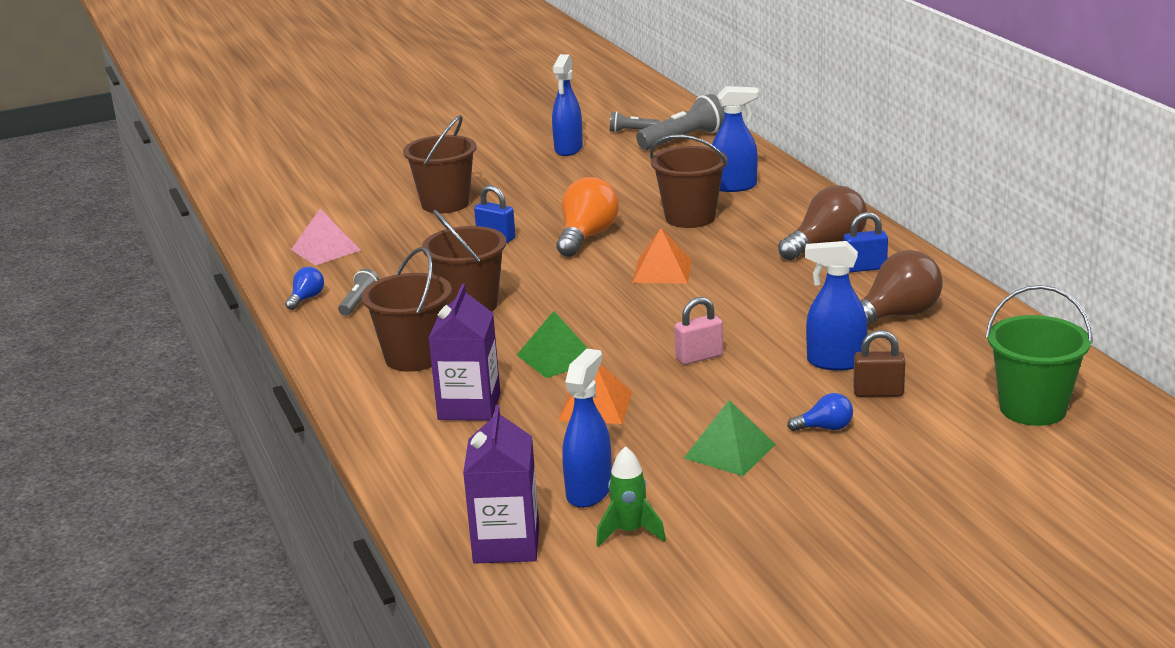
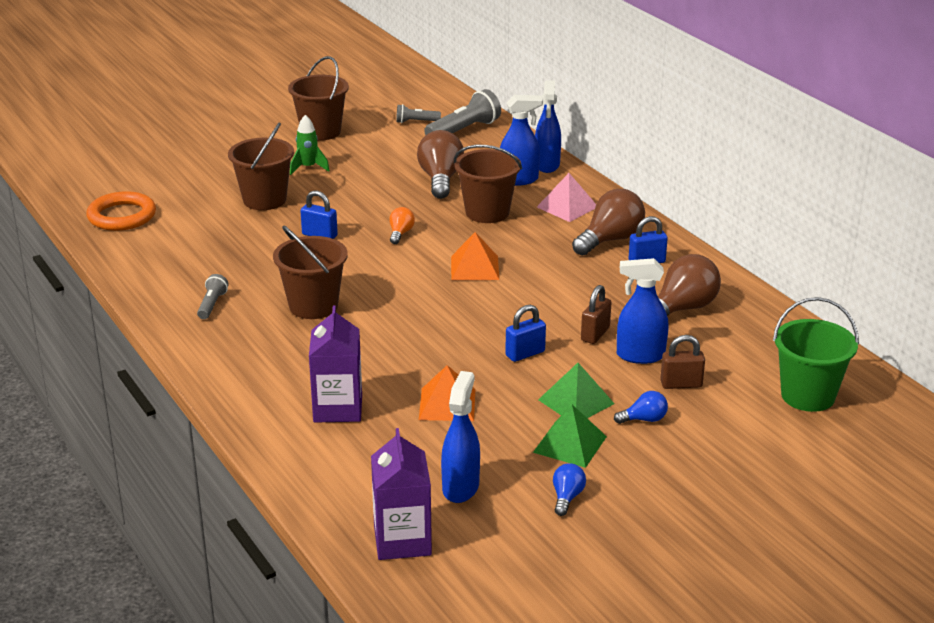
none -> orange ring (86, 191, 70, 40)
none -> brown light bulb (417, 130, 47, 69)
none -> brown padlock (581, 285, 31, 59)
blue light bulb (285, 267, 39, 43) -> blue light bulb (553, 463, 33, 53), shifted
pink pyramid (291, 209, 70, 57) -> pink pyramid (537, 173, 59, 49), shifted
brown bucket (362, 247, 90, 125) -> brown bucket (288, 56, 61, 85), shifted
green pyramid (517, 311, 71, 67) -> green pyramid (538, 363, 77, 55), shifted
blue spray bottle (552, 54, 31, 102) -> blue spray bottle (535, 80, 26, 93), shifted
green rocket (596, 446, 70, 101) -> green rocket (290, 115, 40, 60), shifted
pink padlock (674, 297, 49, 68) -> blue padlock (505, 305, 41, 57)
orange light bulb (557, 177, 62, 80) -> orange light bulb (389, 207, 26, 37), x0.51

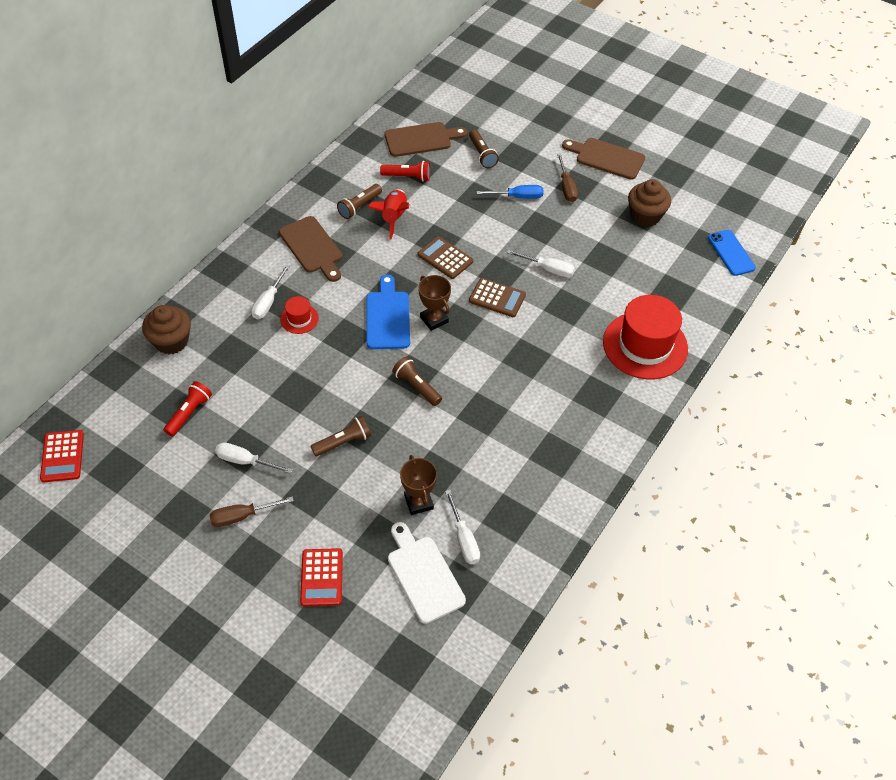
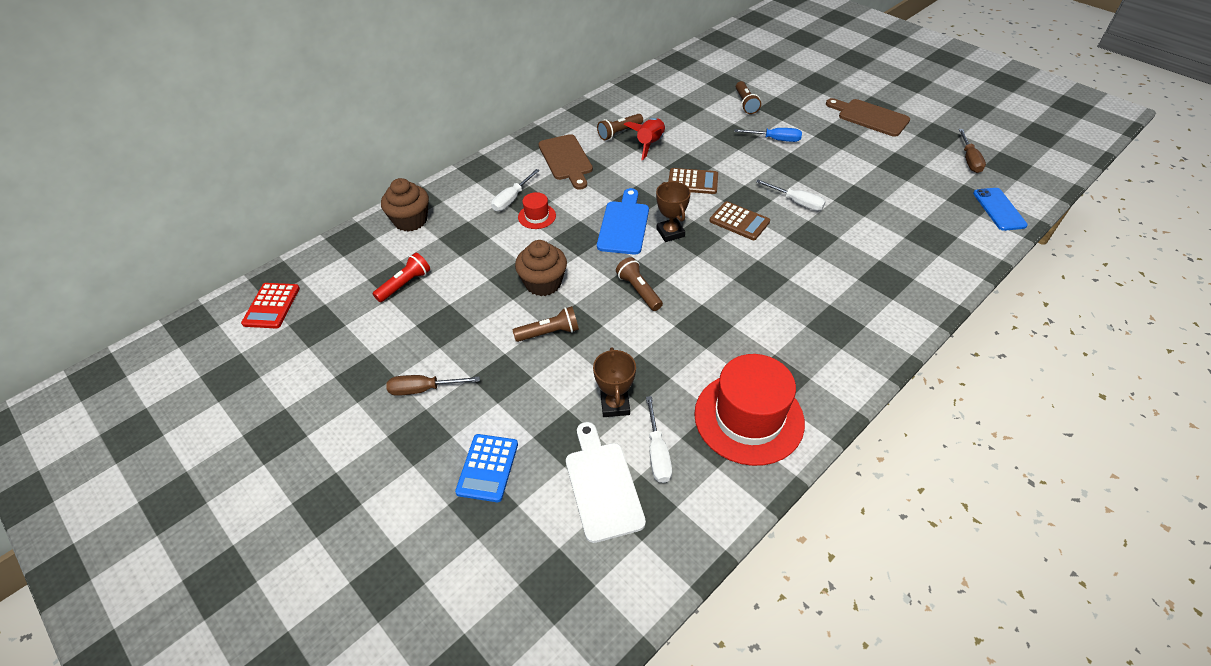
white screwdriver (215, 442, 77, 32) -> none
red flashlight (380, 161, 50, 21) -> none
brown cutting board (385, 122, 82, 35) -> none
brown screwdriver (557, 154, 21, 48) -> brown screwdriver (959, 129, 27, 44), shifted
red hat (603, 295, 85, 85) -> red hat (694, 354, 111, 112), shifted
brown cupcake (628, 179, 43, 47) -> brown cupcake (515, 240, 52, 56), shifted
red calculator (300, 548, 43, 58) -> blue calculator (455, 434, 63, 68)
brown calculator (418, 236, 55, 43) -> brown calculator (668, 168, 50, 26), 135 degrees clockwise

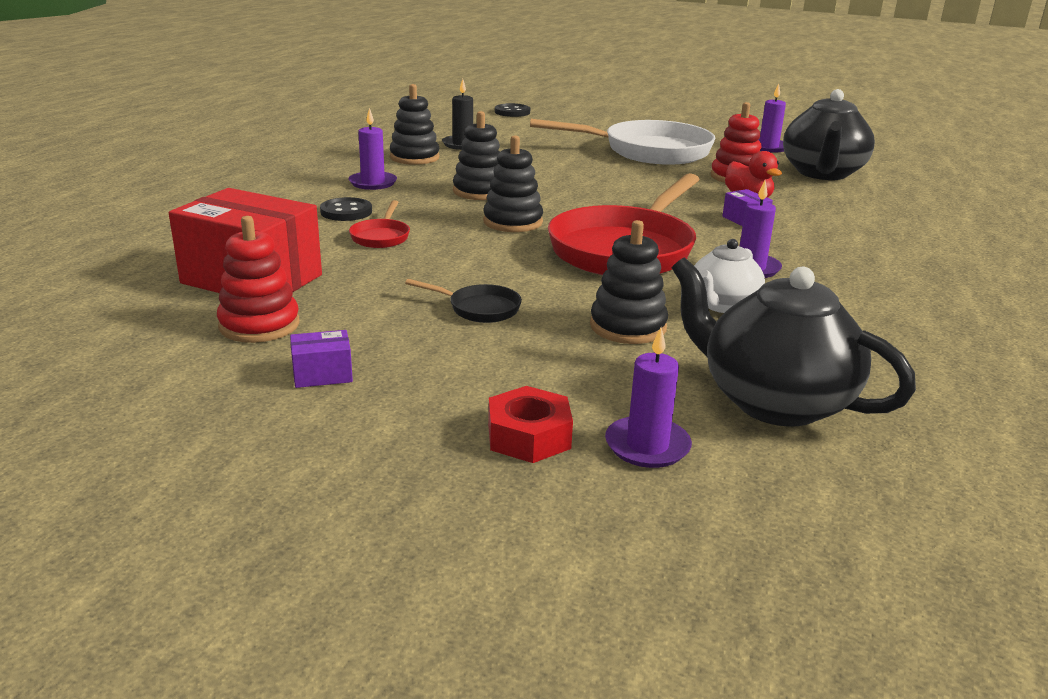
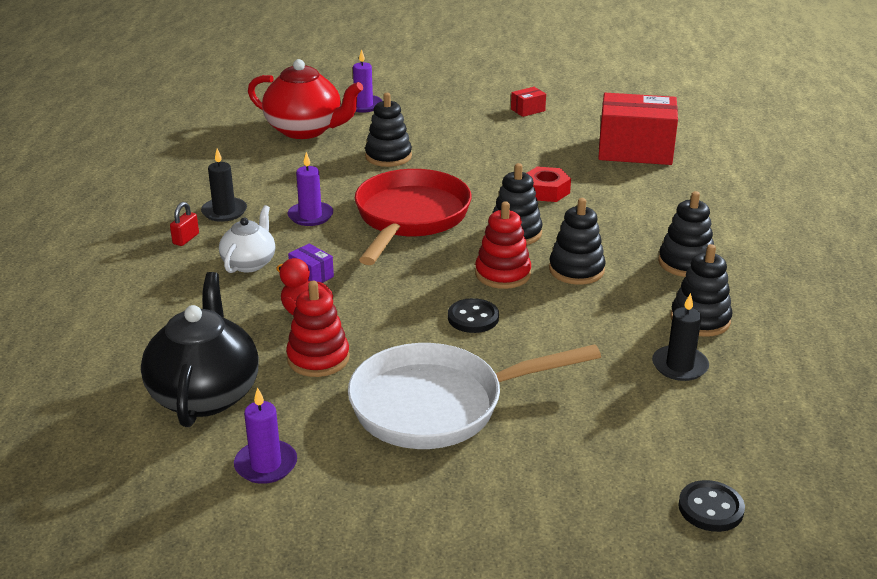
red pan (349, 200, 61, 48) -> none
black pan (405, 279, 117, 44) -> none
none -> red padlock (170, 202, 29, 44)
none -> black candle (201, 149, 46, 73)
red stacking toy (217, 216, 83, 127) -> red stacking toy (475, 201, 56, 88), shifted
black button (320, 197, 52, 24) -> black button (448, 298, 51, 35), shifted
red nut (488, 386, 85, 77) -> red nut (527, 166, 44, 36), shifted
white teapot (694, 239, 71, 74) -> white teapot (219, 205, 56, 68), shifted
purple candle (349, 108, 48, 82) -> black stacking toy (658, 191, 56, 86)
purple box (290, 330, 63, 58) -> red box (511, 87, 35, 30)
black teapot (671, 257, 245, 170) -> red teapot (248, 59, 115, 80)

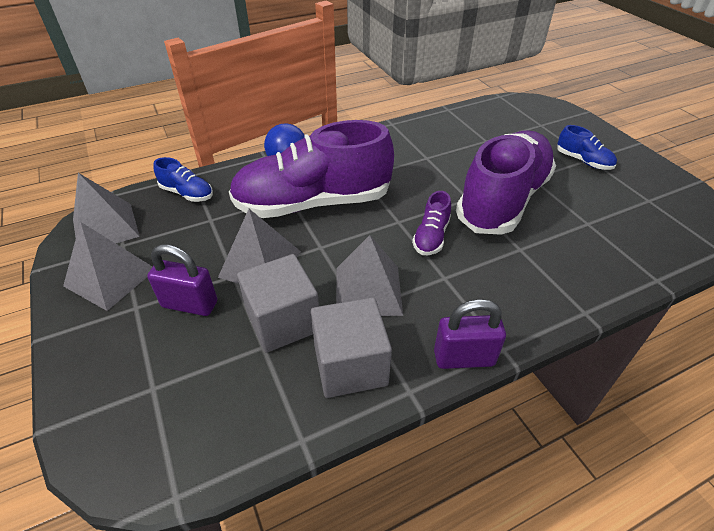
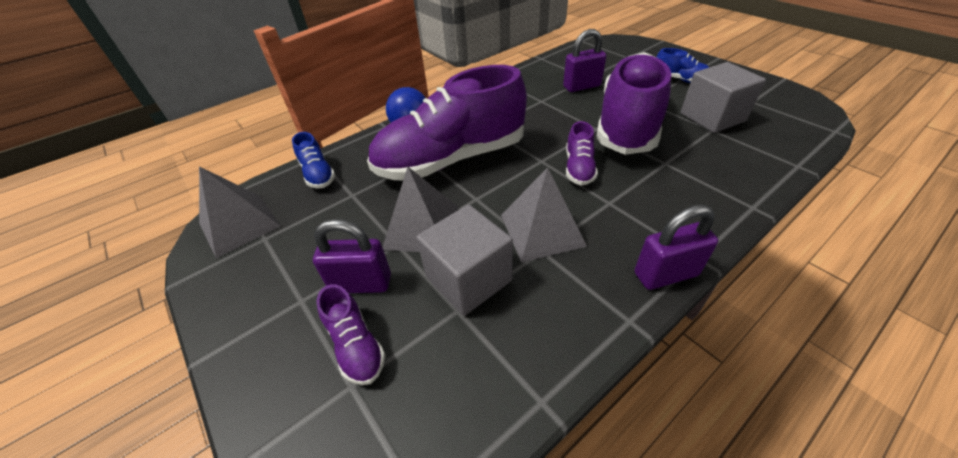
grey pyramid (63, 222, 90, 89) -> none
none -> purple shoe (317, 284, 69, 101)
none -> purple padlock (563, 29, 43, 63)
grey cube (311, 297, 81, 101) -> grey cube (681, 62, 85, 71), shifted
blue shoe (154, 157, 59, 45) -> blue shoe (292, 132, 44, 57), 45 degrees clockwise

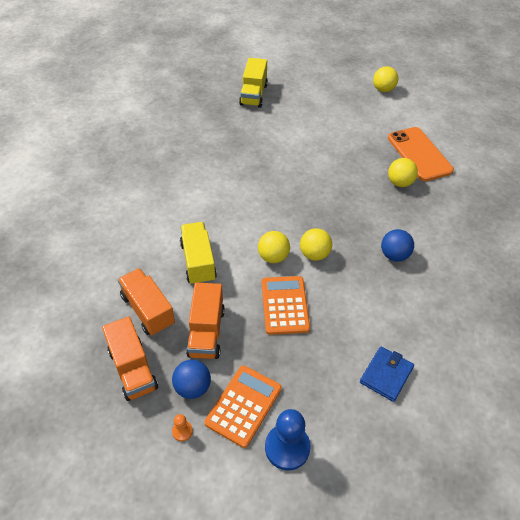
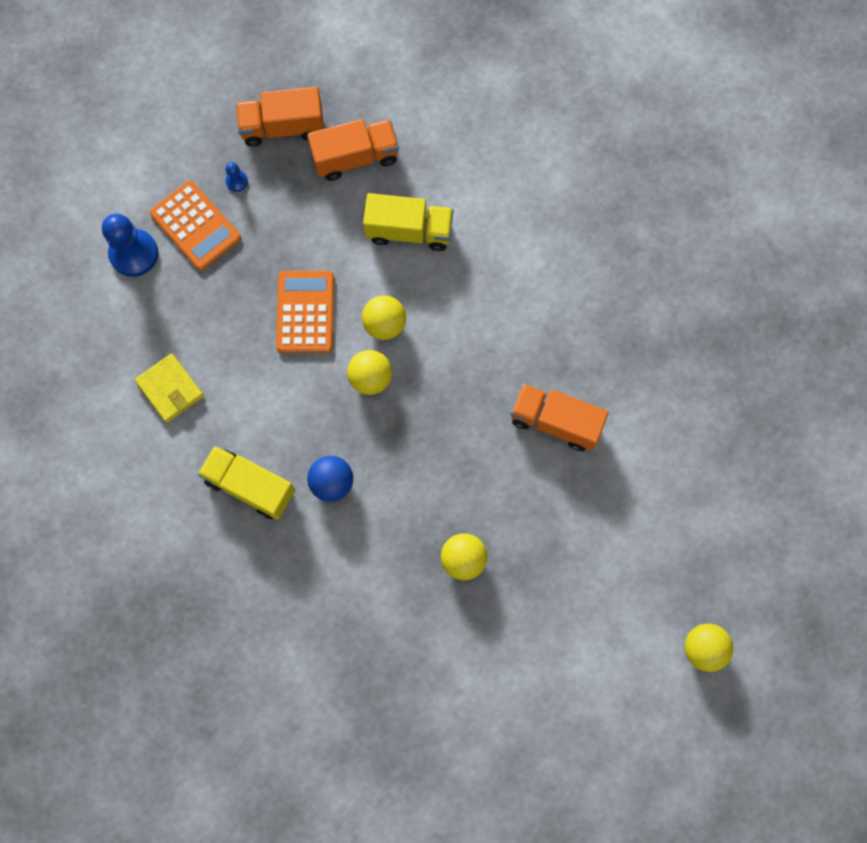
orange pawn (172, 414, 21, 27) -> none
orange phone (388, 127, 66, 54) -> none
orange truck (186, 283, 39, 76) -> orange truck (510, 384, 99, 67), shifted
yellow truck (239, 58, 29, 50) -> yellow truck (198, 445, 97, 75), shifted
blue ball (172, 360, 39, 39) -> blue pawn (226, 162, 22, 30)
blue wallet (360, 346, 54, 56) -> yellow wallet (135, 353, 69, 70)
orange calculator (262, 276, 48, 59) -> orange calculator (276, 271, 58, 82), 105 degrees counterclockwise

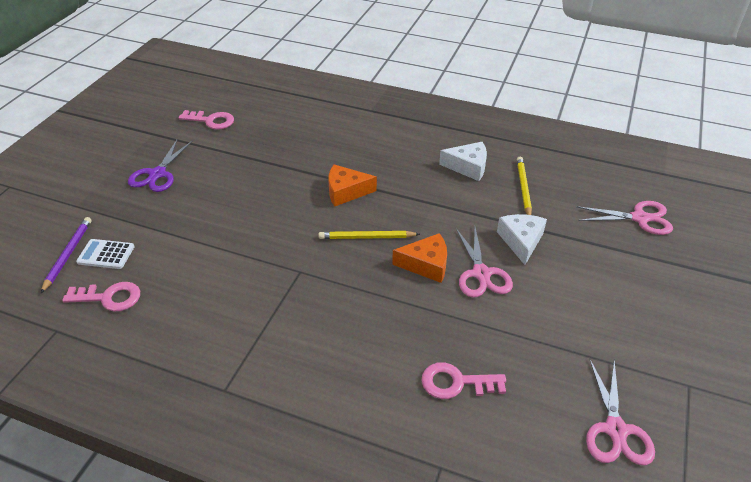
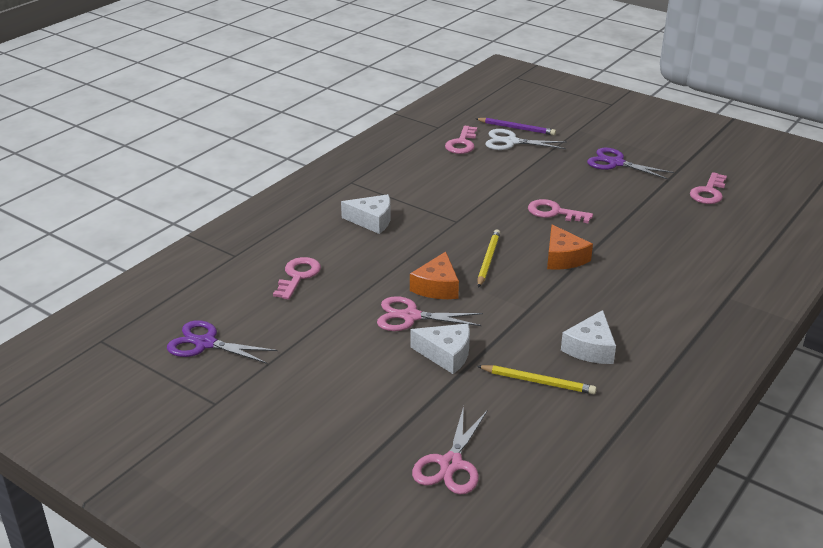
none -> white cheese (341, 194, 50, 40)
none -> pink key (528, 199, 65, 24)
white calculator (76, 239, 58, 30) -> white scissors (485, 129, 81, 21)
pink scissors (586, 360, 69, 105) -> purple scissors (167, 320, 111, 44)
orange cheese (328, 164, 49, 43) -> orange cheese (547, 225, 46, 45), 150 degrees clockwise

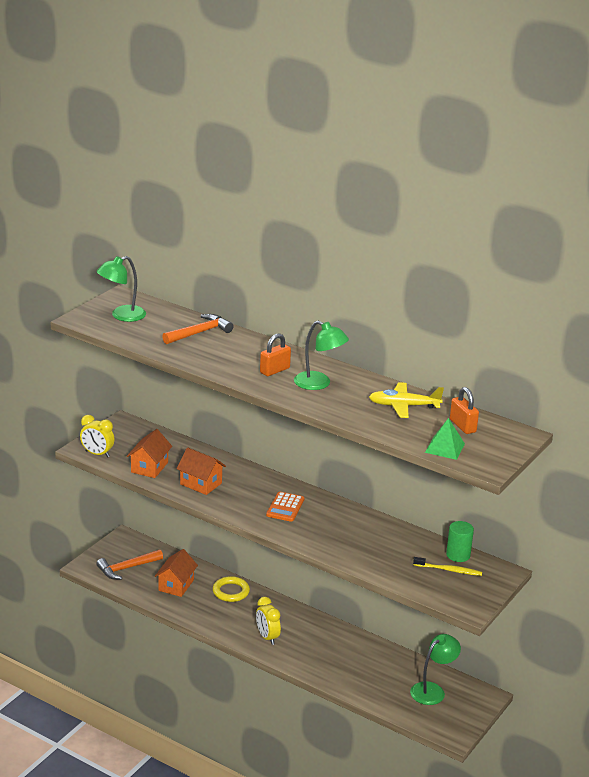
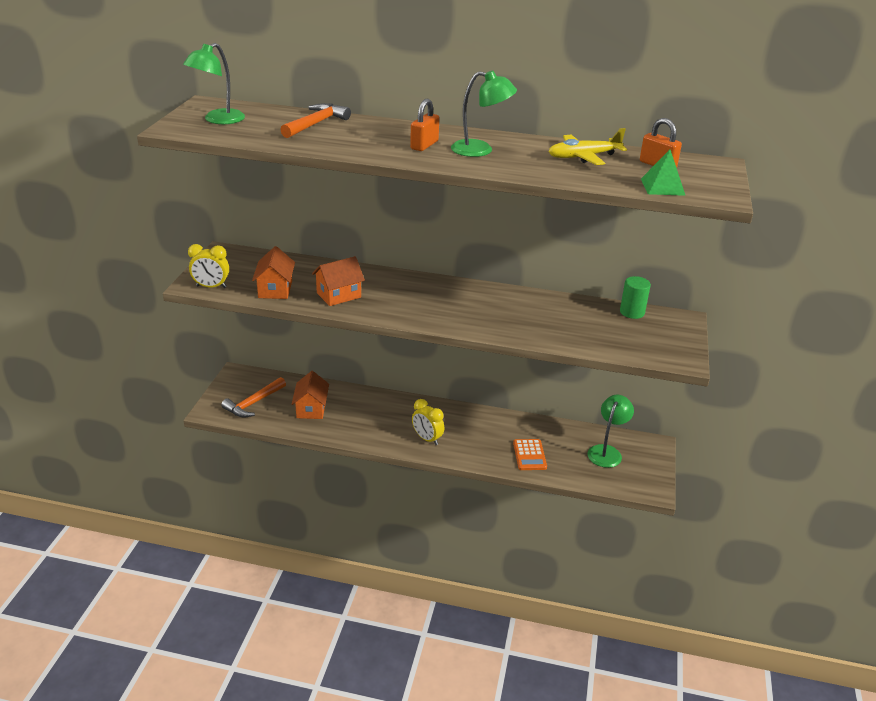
yellow ring (213, 576, 37, 26) -> none
yellow toothbrush (413, 557, 69, 19) -> none
orange calculator (266, 492, 38, 30) -> orange calculator (513, 439, 34, 31), shifted
orange house (177, 447, 49, 48) -> orange house (312, 256, 53, 50), 45 degrees counterclockwise

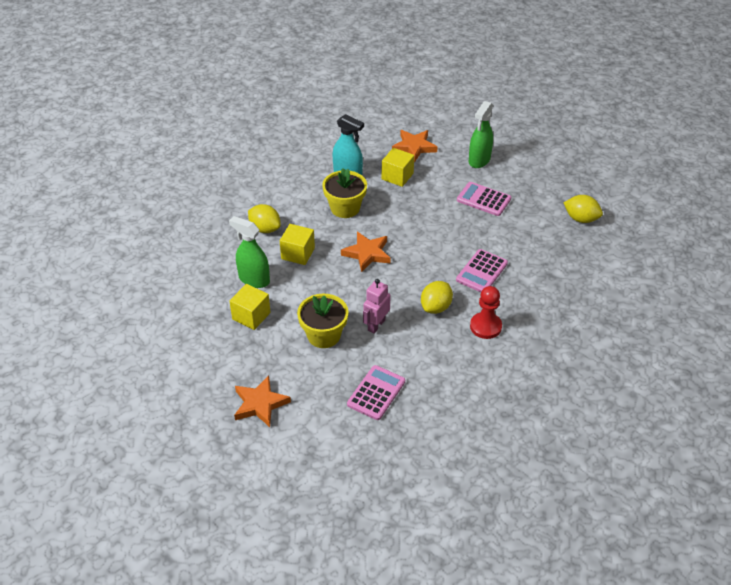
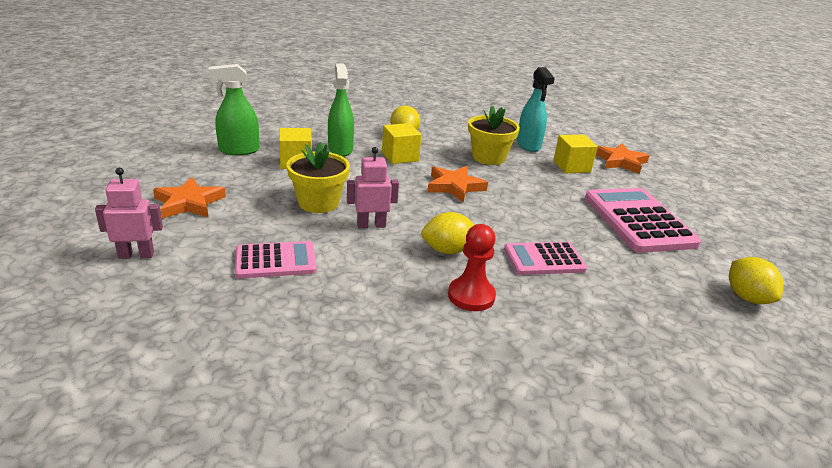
none -> pink robot (95, 168, 68, 91)
green spray bottle (469, 101, 24, 67) -> green spray bottle (209, 64, 50, 91), shifted
pink calculator (457, 182, 54, 34) -> pink calculator (585, 188, 116, 65), x1.68

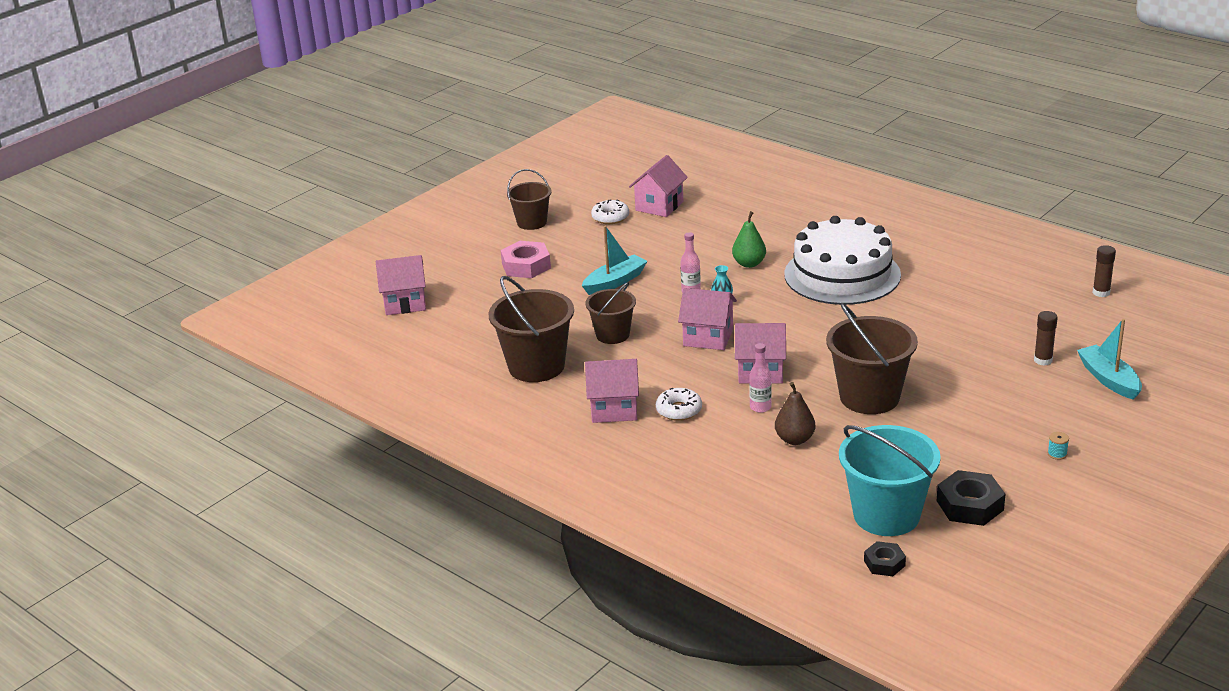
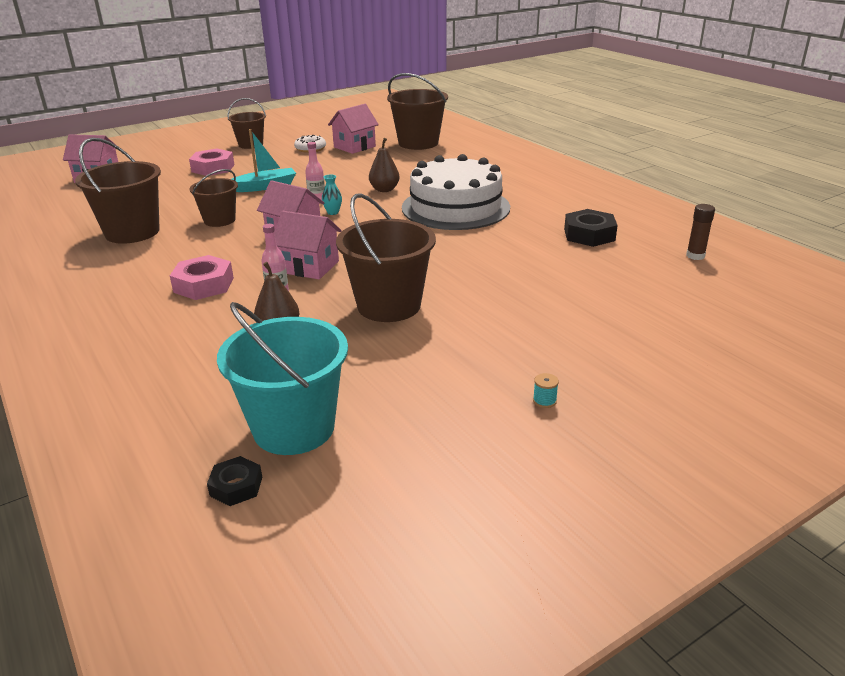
pink house (585, 359, 54, 64) -> none
brown glue stick (1034, 311, 24, 55) -> none
turquoise boat (1077, 319, 65, 81) -> none
none -> brown bucket (387, 73, 61, 77)
black nut (937, 470, 68, 56) -> black nut (564, 209, 54, 38), shifted
white donut (656, 388, 46, 33) -> pink nut (170, 255, 64, 45)
green pear (732, 211, 34, 57) -> brown pear (369, 138, 31, 54)

